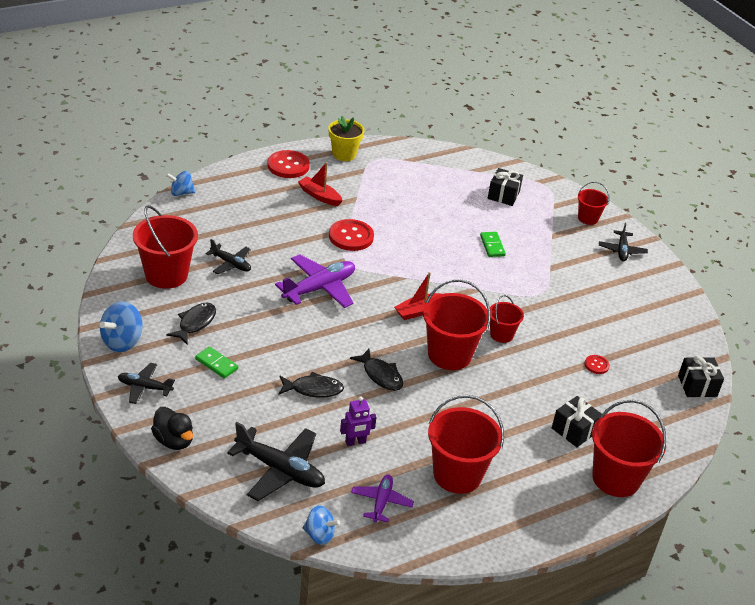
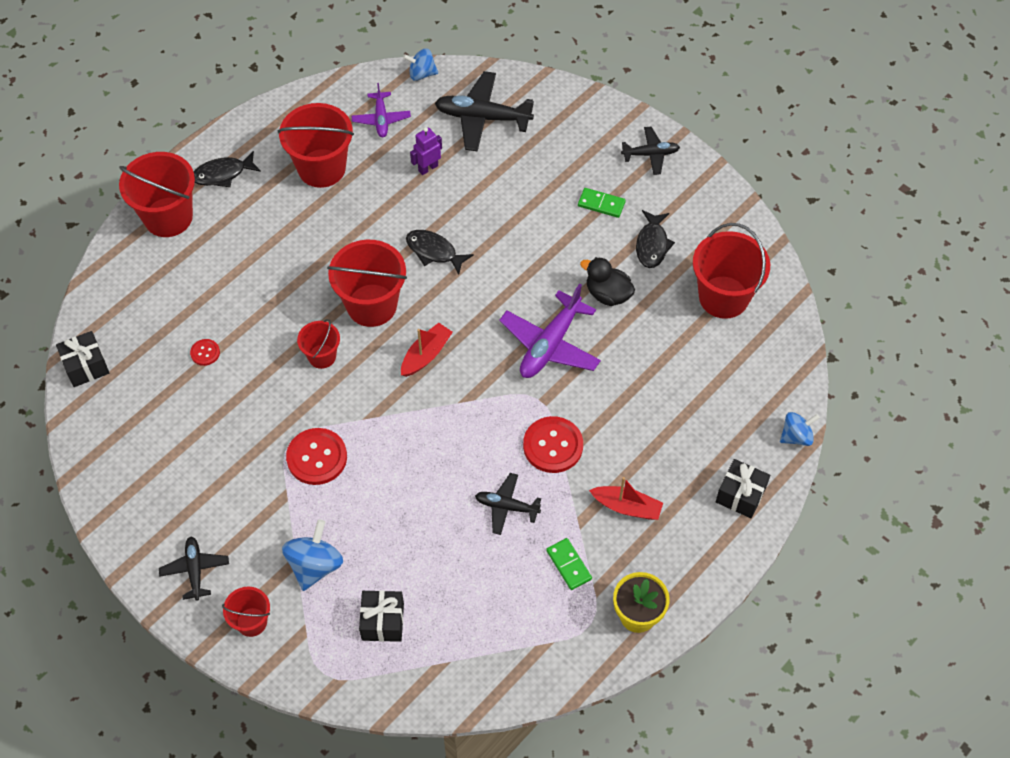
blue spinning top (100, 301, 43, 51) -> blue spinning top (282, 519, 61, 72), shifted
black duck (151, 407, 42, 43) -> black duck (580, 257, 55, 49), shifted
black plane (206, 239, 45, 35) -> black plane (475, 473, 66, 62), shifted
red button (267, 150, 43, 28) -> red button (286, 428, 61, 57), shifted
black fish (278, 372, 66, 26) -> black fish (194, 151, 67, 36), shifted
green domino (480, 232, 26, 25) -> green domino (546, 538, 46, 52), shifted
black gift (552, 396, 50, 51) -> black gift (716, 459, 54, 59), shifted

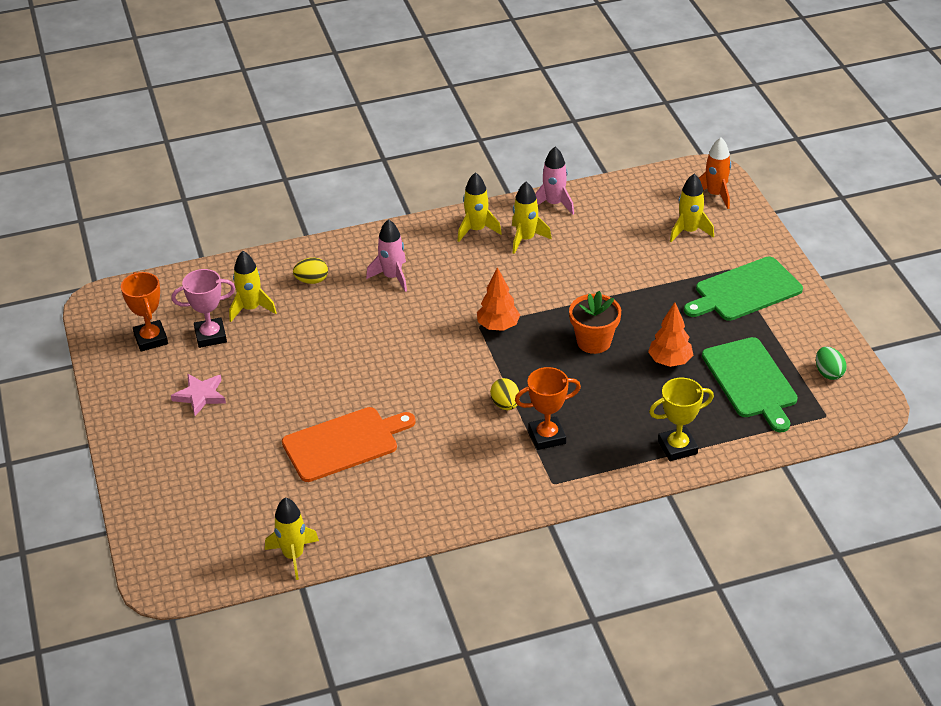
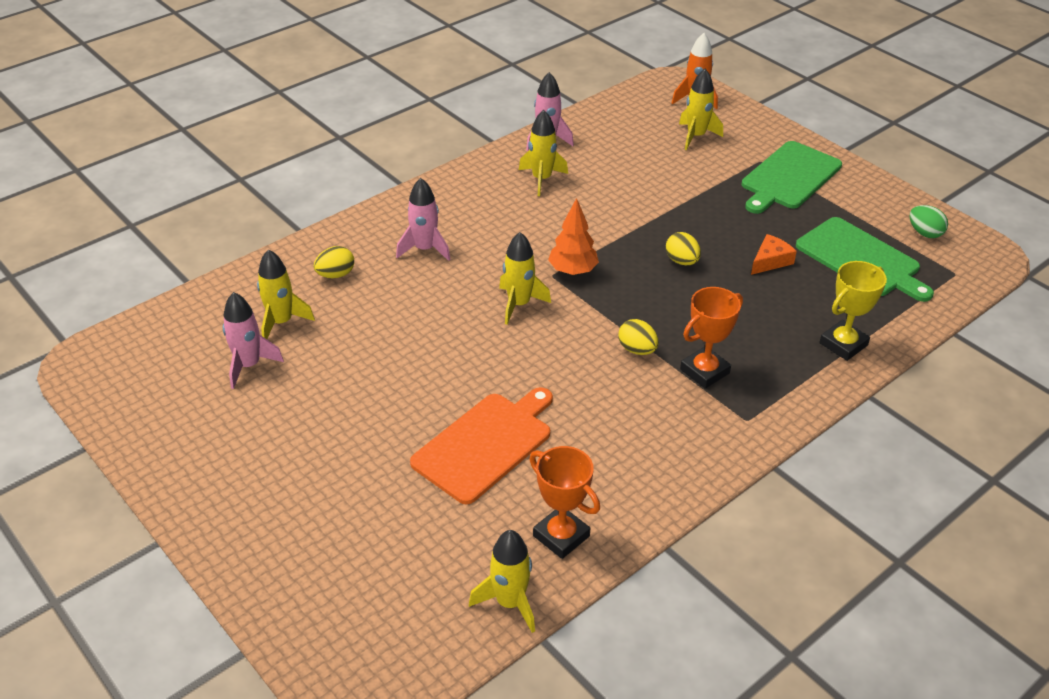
pink star (171, 373, 55, 43) -> none
orange trophy (121, 272, 47, 80) -> orange trophy (529, 446, 71, 113), shifted
yellow rocket (458, 172, 44, 70) -> yellow rocket (499, 232, 52, 93), shifted
pink trophy (171, 269, 64, 79) -> pink rocket (223, 292, 61, 97)
orange flower pot (569, 291, 52, 63) -> yellow egg (666, 232, 35, 33)
orange tree (648, 302, 45, 65) -> orange cheese (751, 234, 46, 41)

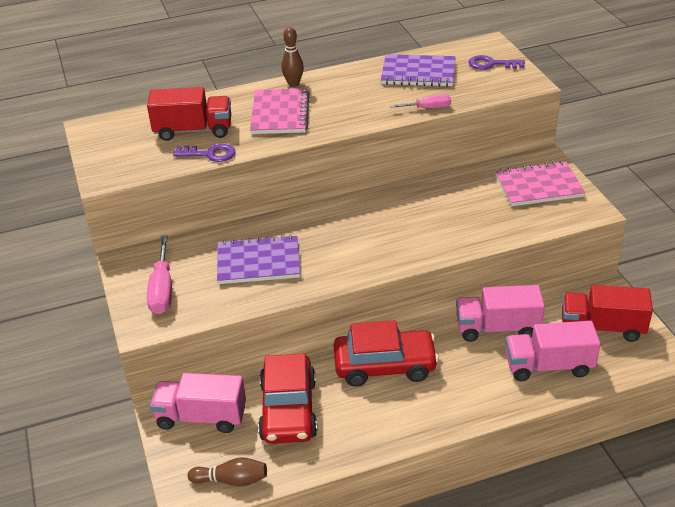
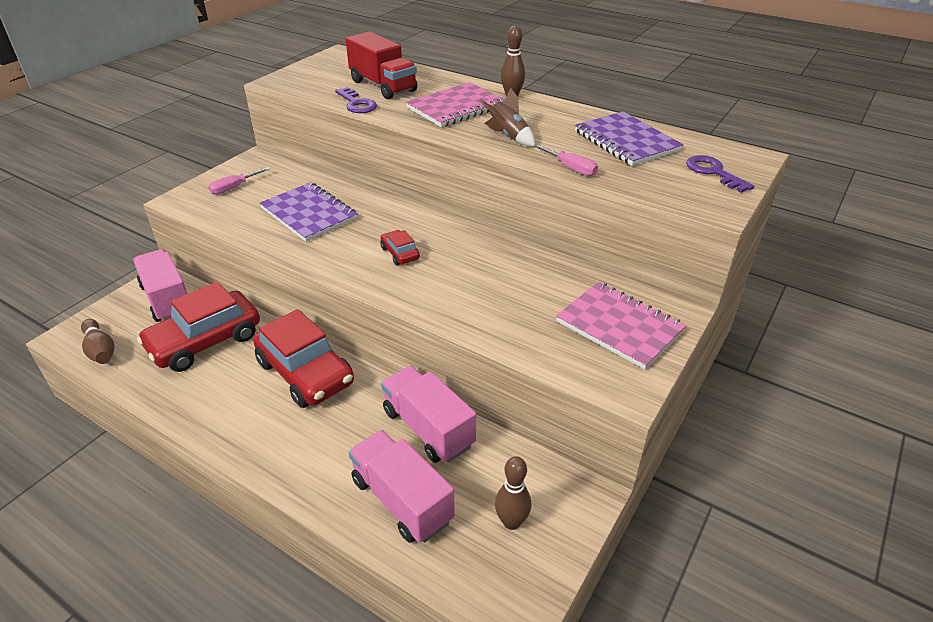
none -> red car (380, 230, 40, 35)
none -> brown rocket (479, 87, 56, 60)
red truck (562, 285, 91, 57) -> brown bowling pin (495, 456, 36, 74)
pink screwdriver (147, 235, 25, 79) -> pink screwdriver (208, 167, 62, 28), x0.61

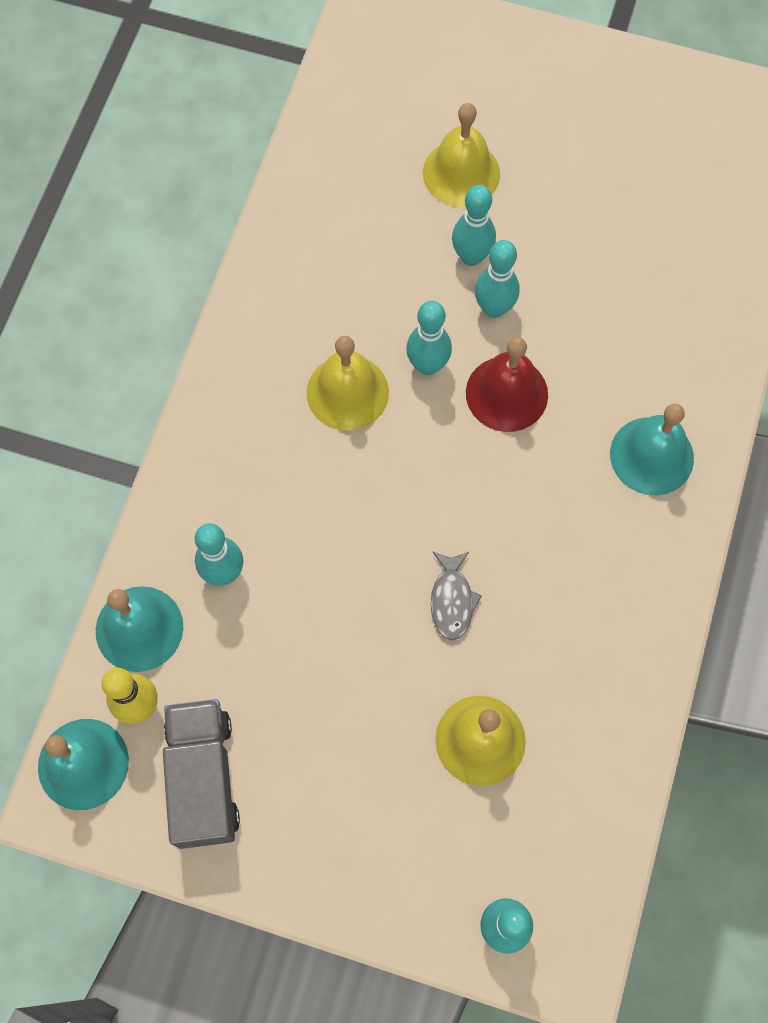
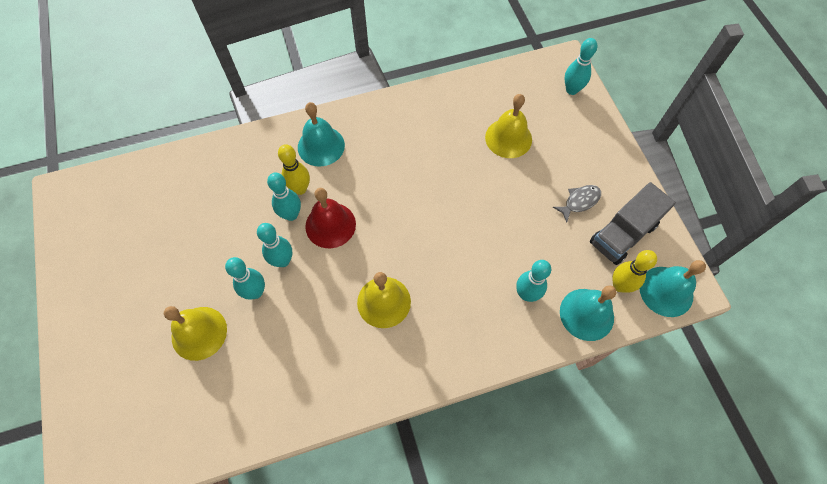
none -> yellow bowling pin (278, 144, 32, 51)
turquoise bowling pin (406, 301, 46, 74) -> turquoise bowling pin (267, 172, 34, 49), shifted
grey fish (431, 552, 51, 88) -> grey fish (553, 185, 48, 38), shifted

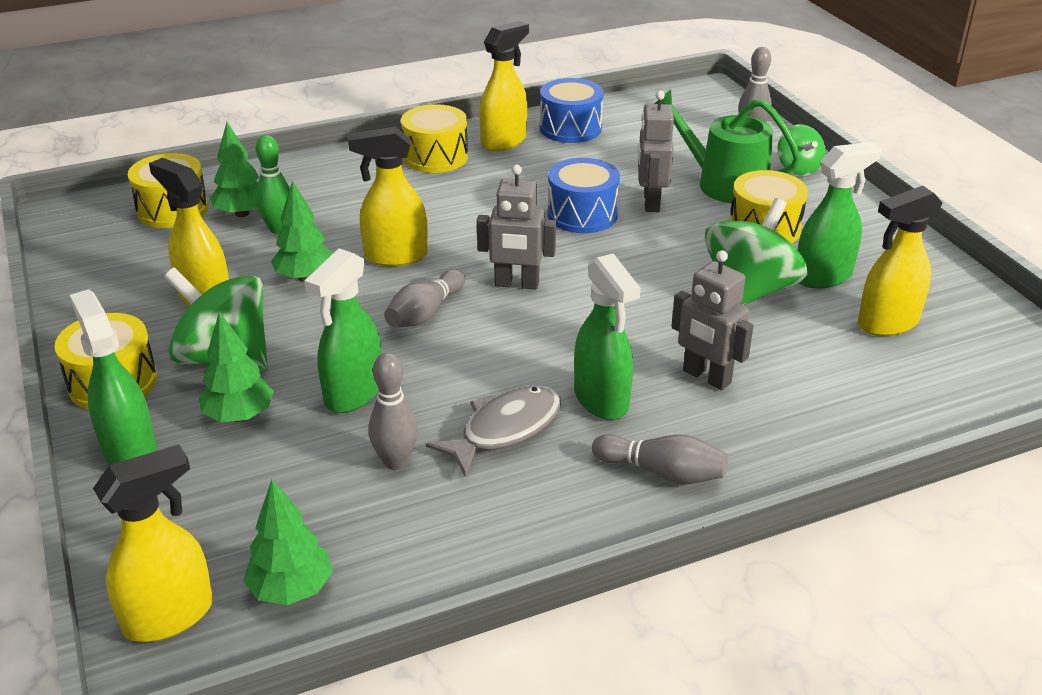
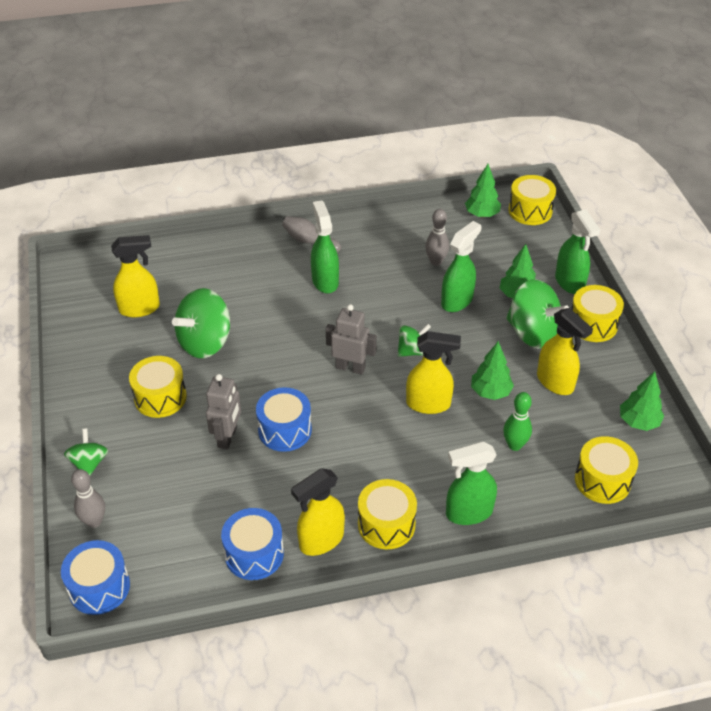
grey fish (426, 385, 135, 92) -> none
green watering can (654, 89, 147, 114) -> none
grey robot (671, 250, 82, 140) -> none
none -> blue drum (61, 540, 69, 75)
green tree (210, 122, 49, 95) -> green tree (620, 371, 44, 60), shifted
green spray bottle (798, 142, 84, 147) -> green spray bottle (446, 441, 51, 84), shifted
yellow spray bottle (93, 444, 120, 198) -> yellow drum (508, 175, 48, 50)
grey bowling pin (384, 269, 81, 58) -> green spinning top (398, 324, 33, 33)

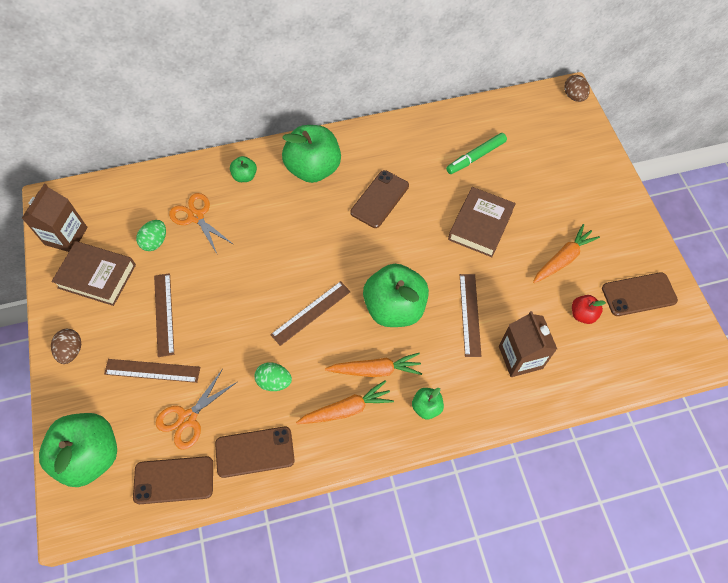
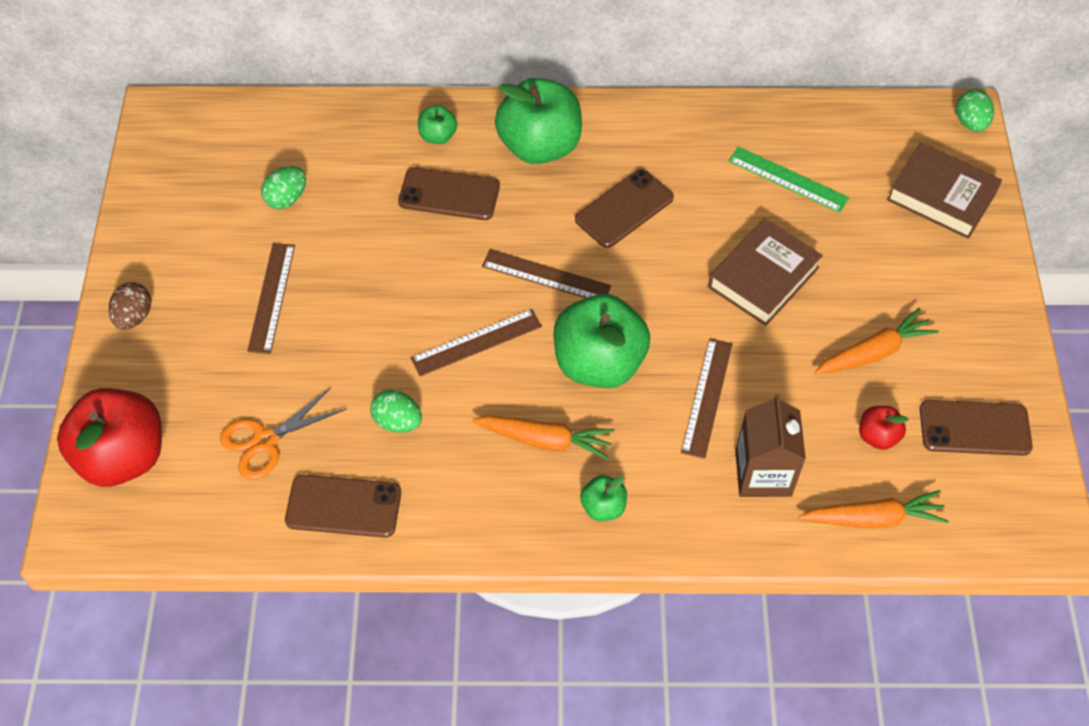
brown carton (22, 183, 66, 69) -> none
orange scissors (169, 193, 64, 61) -> none
brown book (51, 241, 85, 65) -> brown book (887, 143, 115, 96), shifted
brown ruler (104, 359, 96, 24) -> brown ruler (482, 249, 129, 49), shifted
brown phone (133, 456, 80, 48) -> brown phone (398, 167, 102, 53), shifted
orange carrot (296, 380, 98, 44) -> orange carrot (799, 490, 150, 39), shifted
green marker (446, 133, 61, 41) -> green ruler (728, 147, 121, 66)
green apple (39, 413, 78, 74) -> red apple (57, 388, 105, 99)
brown egg (564, 75, 26, 27) -> green egg (956, 89, 38, 43)

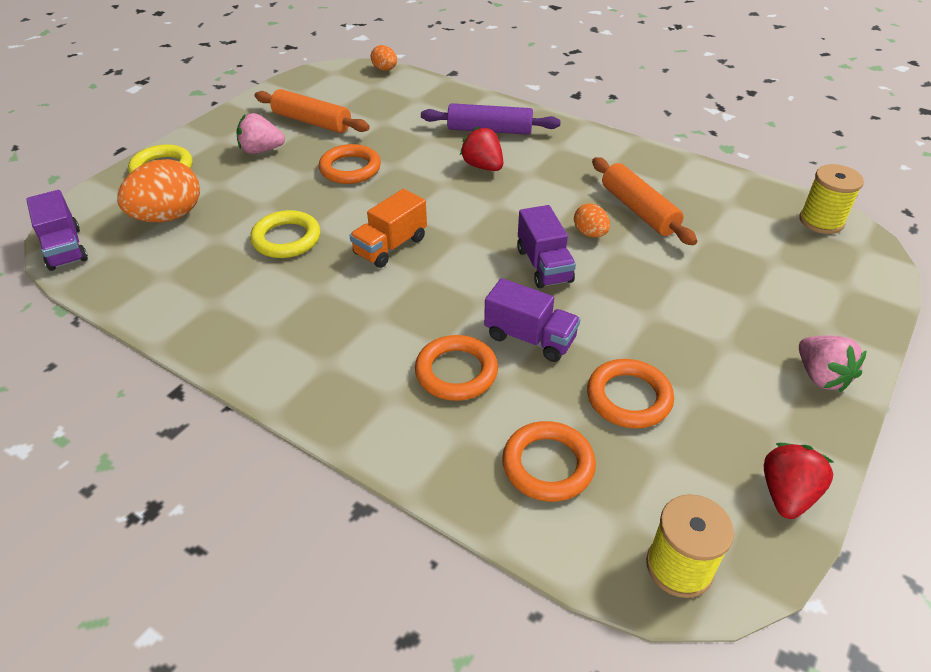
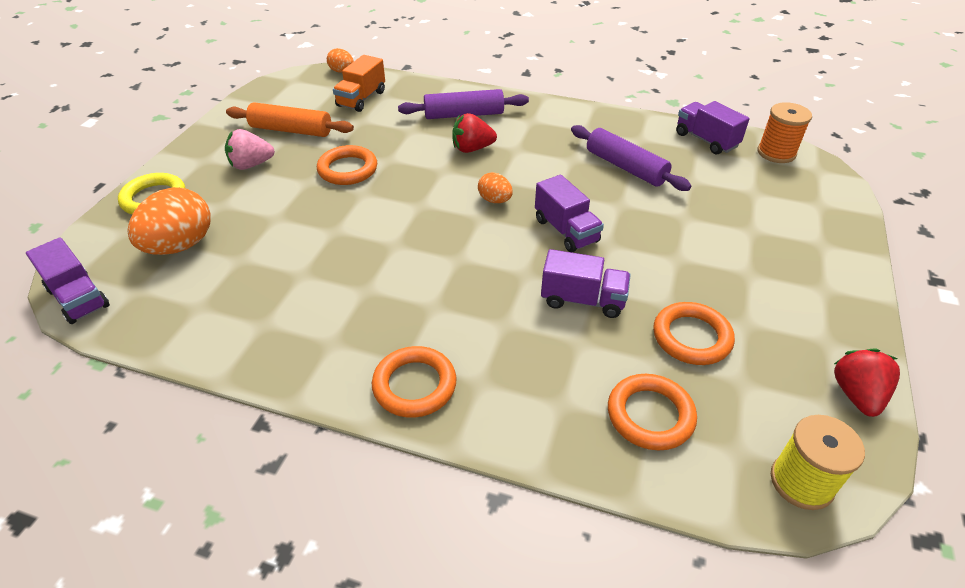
yellow ring (250, 210, 70, 48) -> none
pink strawberry (799, 335, 68, 57) -> none
none -> purple truck (676, 101, 74, 53)
orange truck (349, 189, 78, 79) -> orange truck (333, 55, 52, 57), shifted
orange ring (415, 335, 83, 66) -> orange ring (372, 346, 85, 72), shifted
orange egg (574, 203, 36, 35) -> orange egg (478, 173, 35, 30), shifted
orange rolling pin (592, 157, 105, 88) -> purple rolling pin (571, 125, 120, 66)
yellow spool (799, 164, 65, 70) -> orange spool (757, 102, 55, 61)
red strawberry (460, 126, 43, 45) -> red strawberry (452, 113, 45, 40), 45 degrees counterclockwise

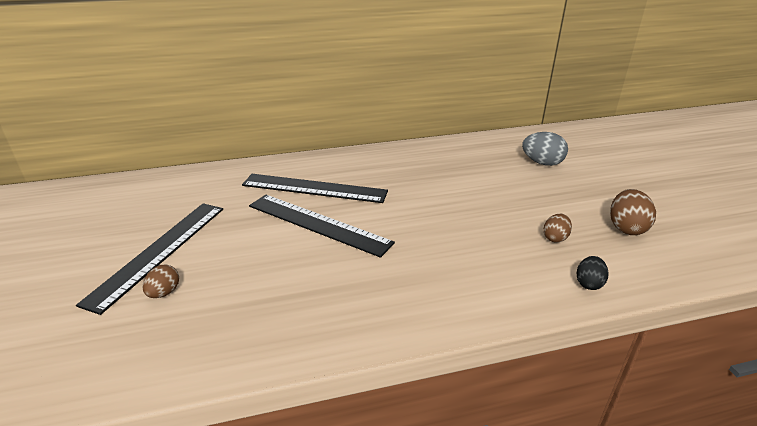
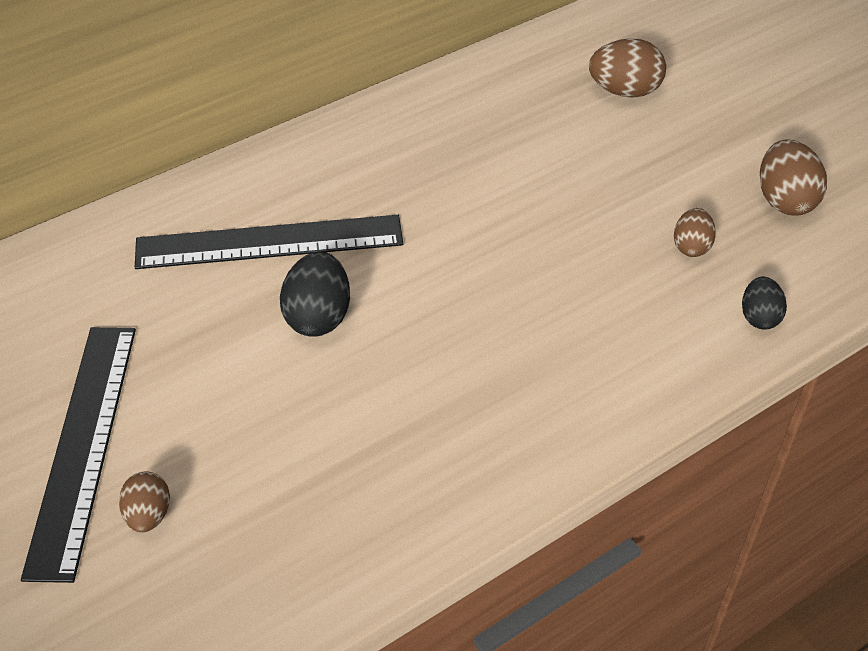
black ruler (249, 194, 146, 64) -> black egg (280, 252, 70, 85)
grey egg (522, 132, 46, 34) -> brown egg (589, 38, 77, 60)

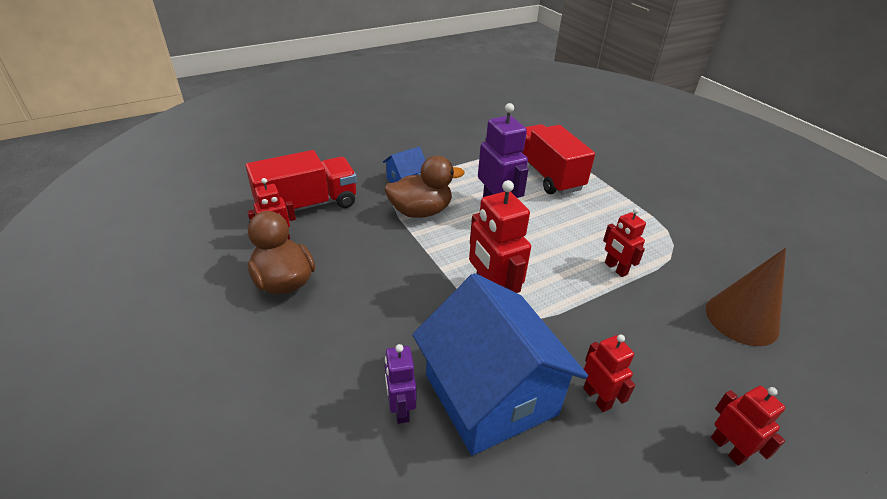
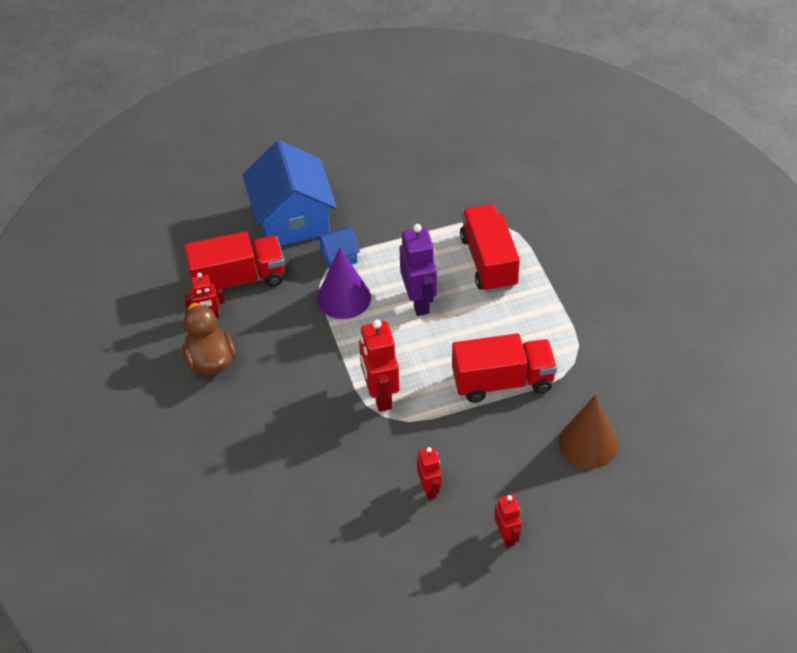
purple robot (385, 344, 31, 80) -> none
blue house (412, 273, 176, 183) -> blue house (243, 140, 94, 106), shifted
brown duck (384, 156, 81, 62) -> purple cone (317, 248, 54, 71)
red robot (603, 208, 43, 69) -> red truck (452, 333, 105, 70)

